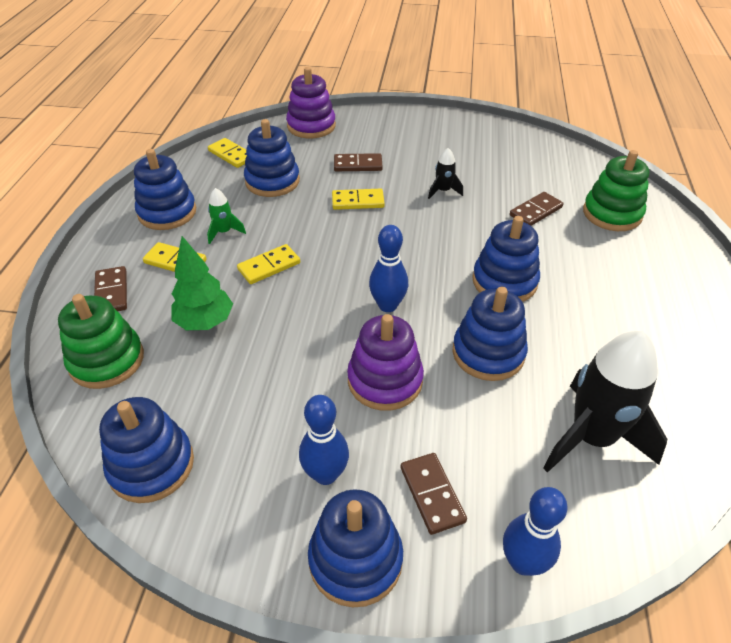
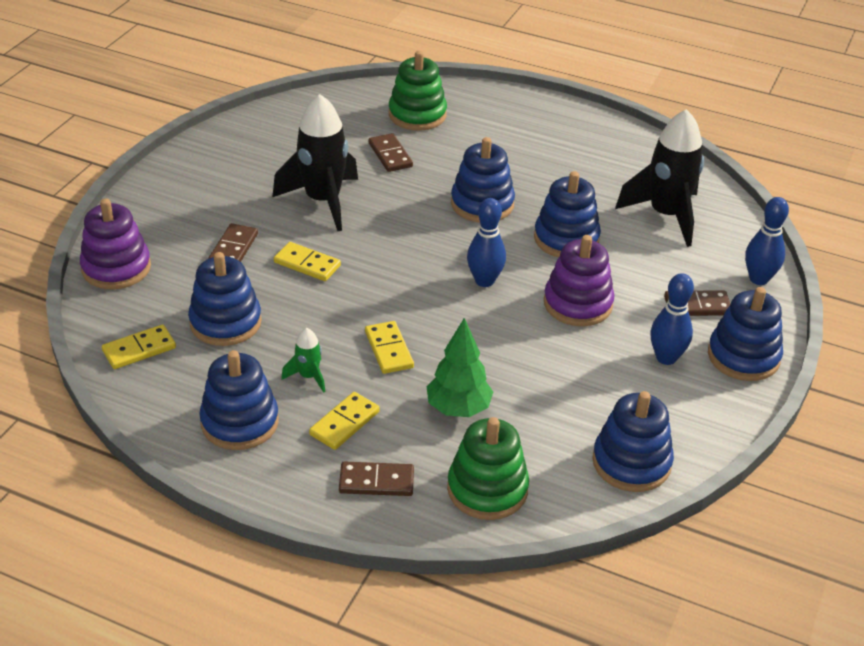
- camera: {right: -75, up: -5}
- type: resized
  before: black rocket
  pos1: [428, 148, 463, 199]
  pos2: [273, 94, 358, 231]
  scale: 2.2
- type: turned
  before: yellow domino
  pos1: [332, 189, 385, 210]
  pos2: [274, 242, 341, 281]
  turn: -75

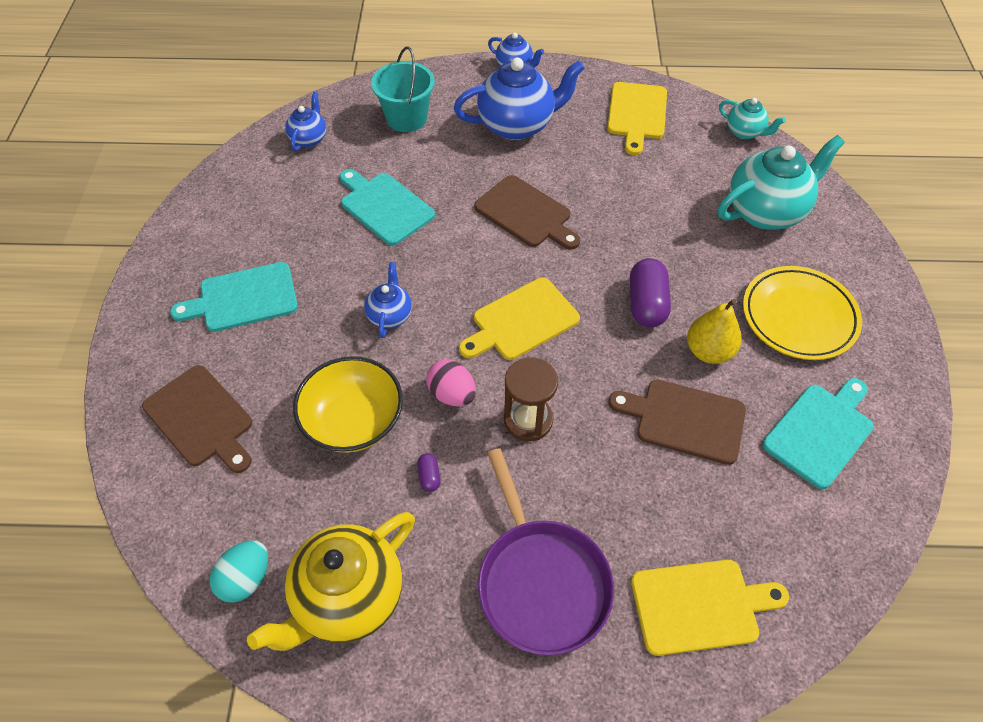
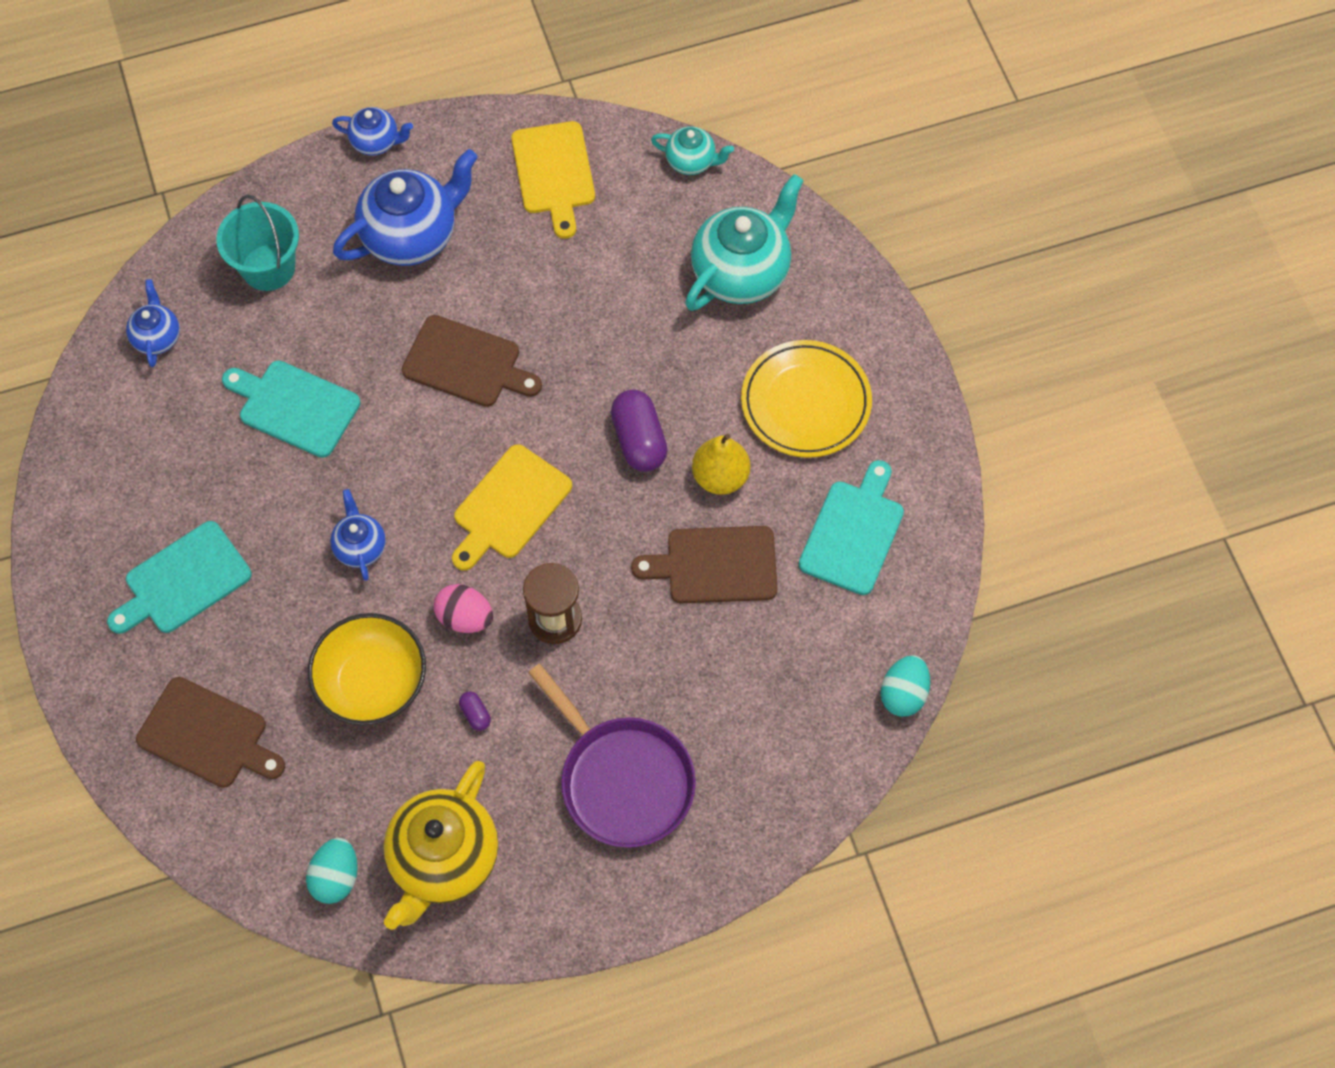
- camera: {right: -20, up: 10}
- type: added
  after: turquoise egg
  pos2: [881, 655, 930, 717]
- type: removed
  before: yellow cutting board
  pos1: [631, 560, 789, 656]

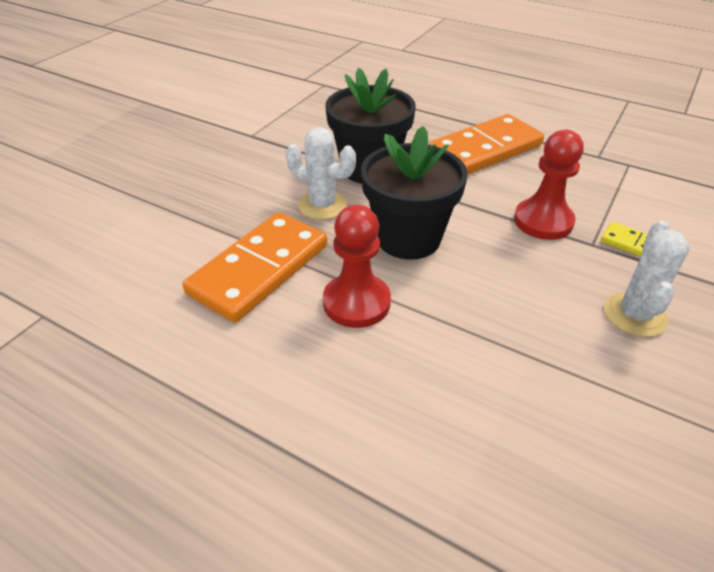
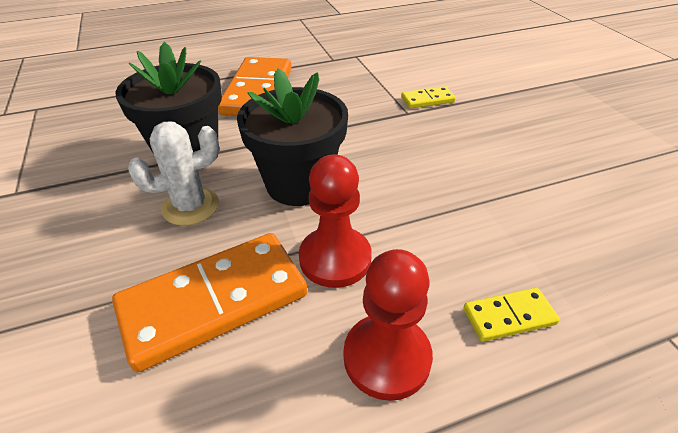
- camera: {right: -50, up: 0}
- type: turned
  before: orange domino
  pos1: [182, 212, 327, 322]
  pos2: [112, 233, 307, 372]
  turn: 75
- type: moved
  before: red pawn
  pos1: [514, 130, 584, 240]
  pos2: [344, 249, 433, 401]
- type: added
  after: yellow domino
  pos2: [463, 288, 560, 342]
- type: removed
  before: white cactus
  pos1: [604, 221, 690, 337]

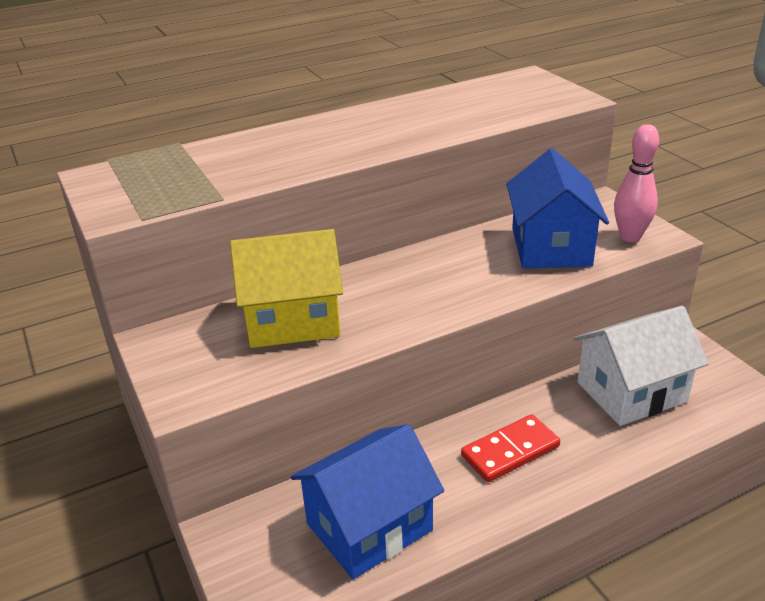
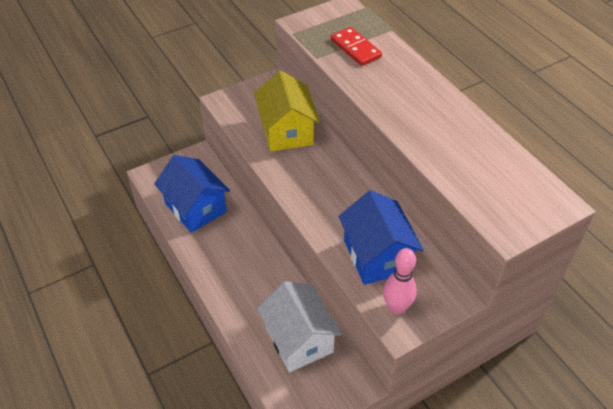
- camera: {right: 85, up: 15}
- type: moved
  before: red domino
  pos1: [461, 414, 560, 482]
  pos2: [331, 27, 382, 66]
- type: turned
  before: blue house
  pos1: [506, 149, 609, 269]
  pos2: [338, 190, 424, 285]
  turn: 75

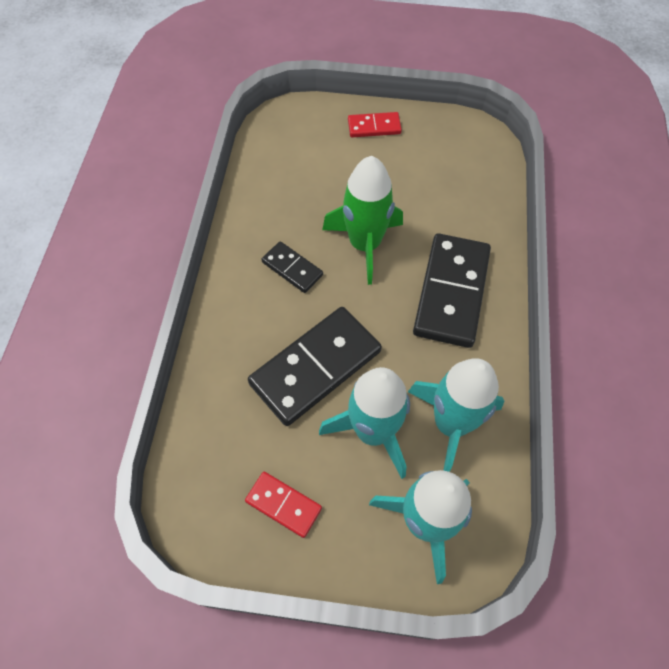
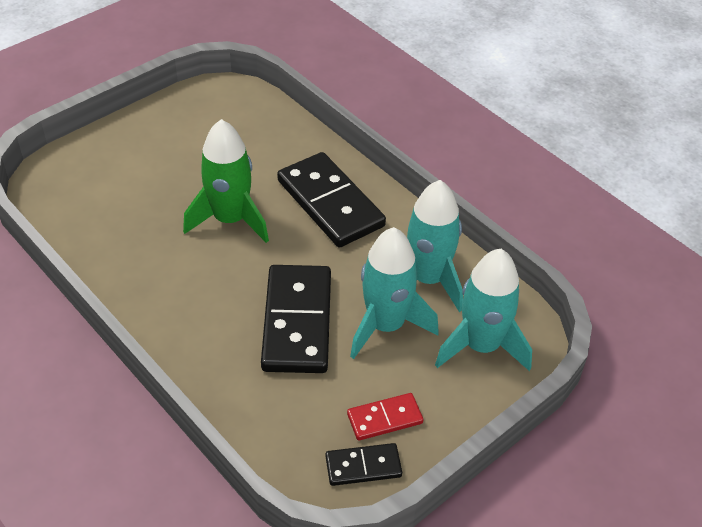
- camera: {right: -50, up: -15}
- type: moved
  before: black domino
  pos1: [261, 241, 323, 293]
  pos2: [325, 443, 402, 486]
- type: removed
  before: red domino
  pos1: [348, 112, 402, 137]

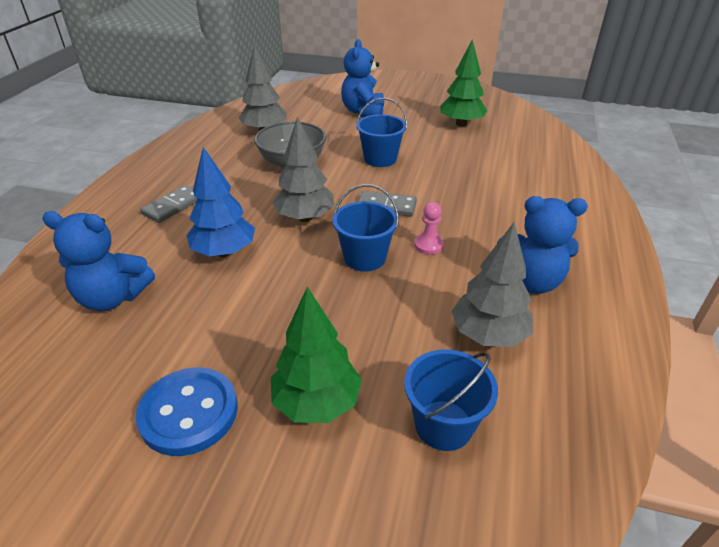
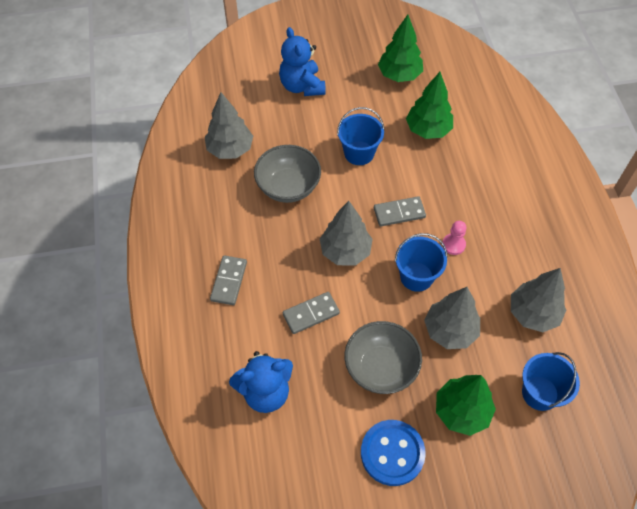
- camera: {right: -25, up: 20}
- type: replaced
  before: blue tree
  after: grey domino
  pos1: [187, 147, 255, 257]
  pos2: [283, 292, 340, 334]
- type: added
  after: grey bowl
  pos2: [344, 321, 422, 394]
- type: added
  after: green tree
  pos2: [406, 72, 453, 139]
- type: added
  after: grey tree
  pos2: [424, 287, 480, 349]
- type: removed
  before: blue teddy bear
  pos1: [497, 196, 588, 294]

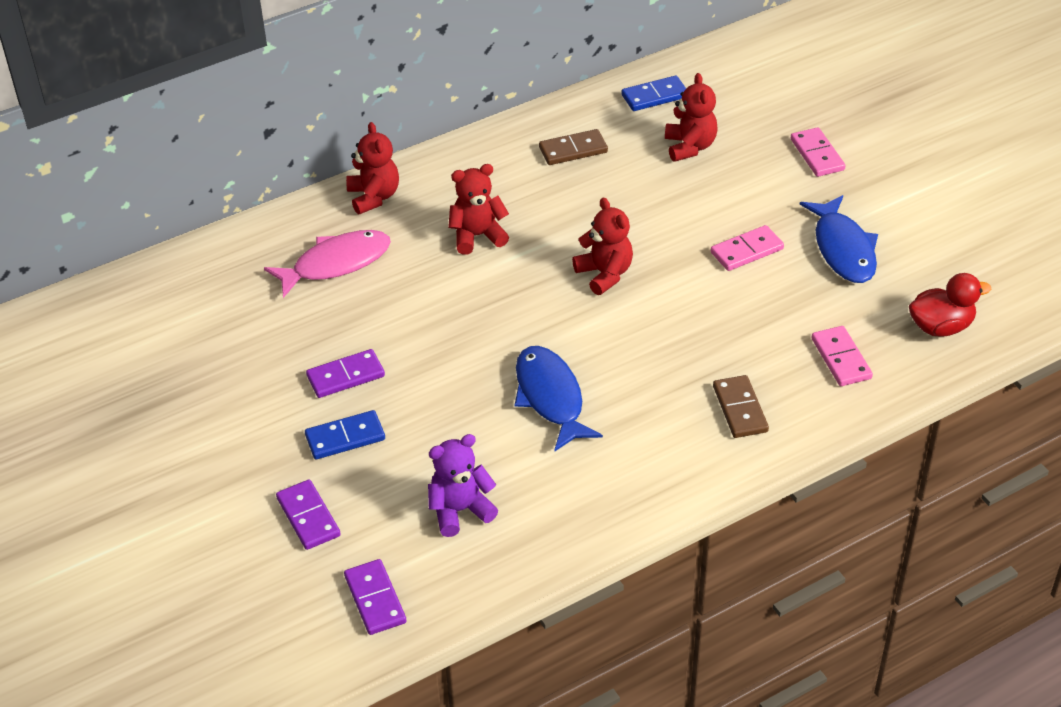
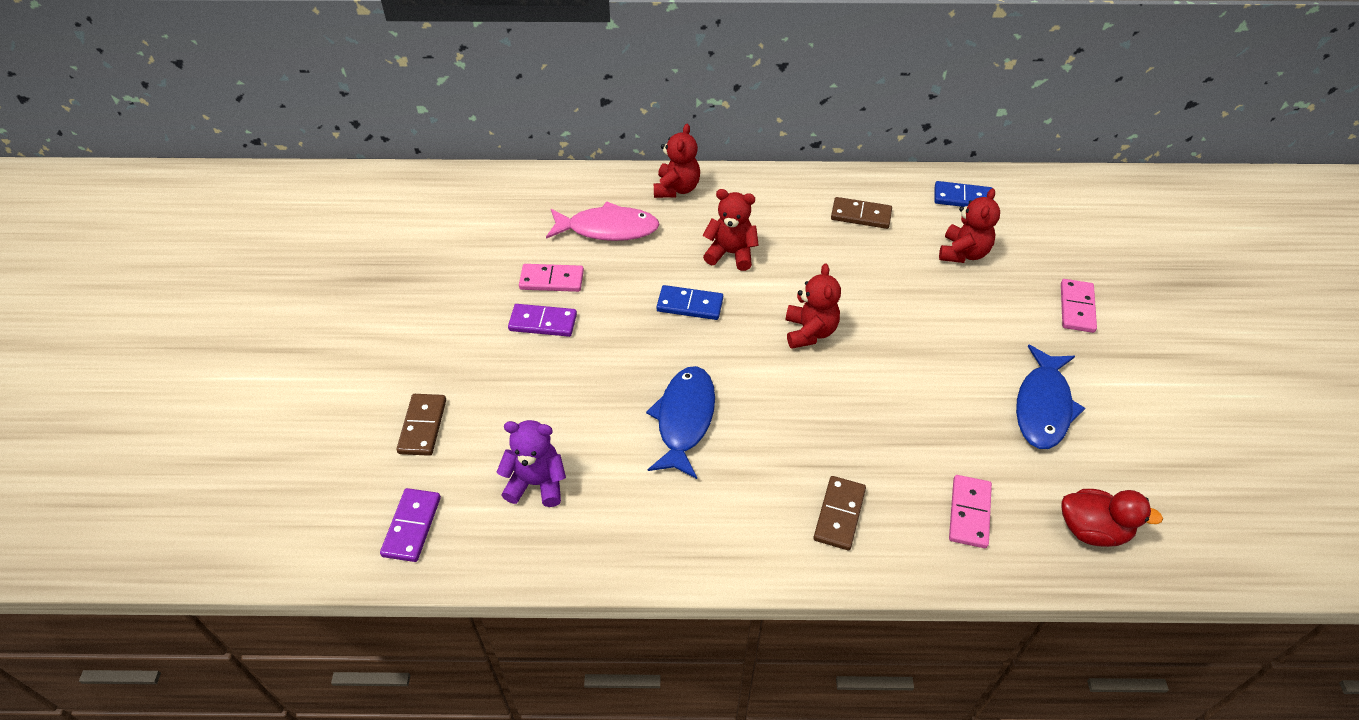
- camera: {right: 30, up: 5}
- type: recoloured
  before: purple domino
  after: brown domino
  pos1: [276, 480, 341, 550]
  pos2: [396, 394, 446, 456]
- type: moved
  before: pink domino
  pos1: [711, 225, 784, 271]
  pos2: [519, 264, 584, 292]
- type: moved
  before: blue domino
  pos1: [305, 410, 385, 459]
  pos2: [656, 285, 723, 320]

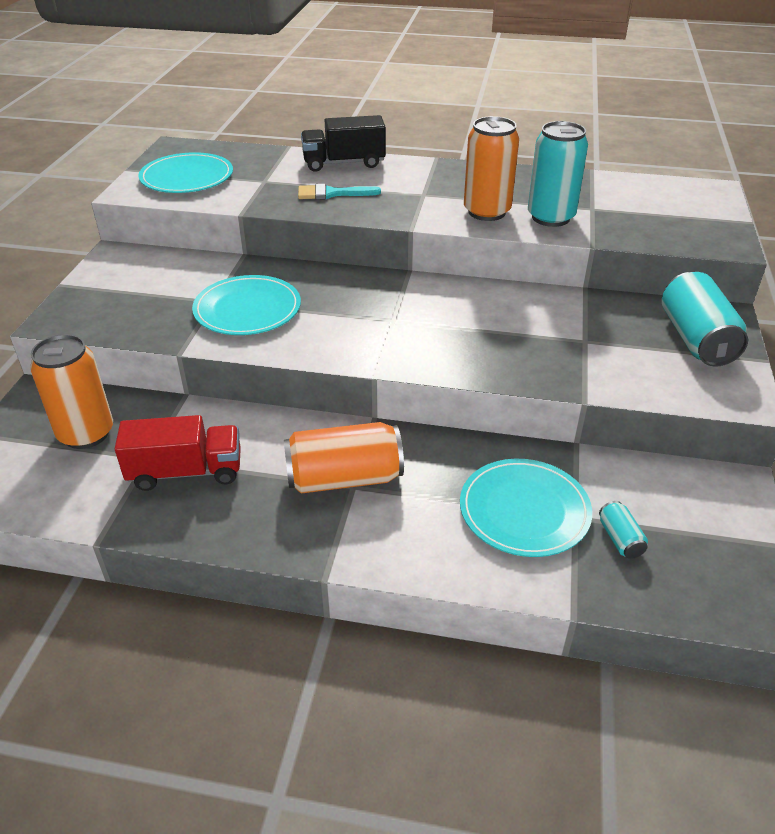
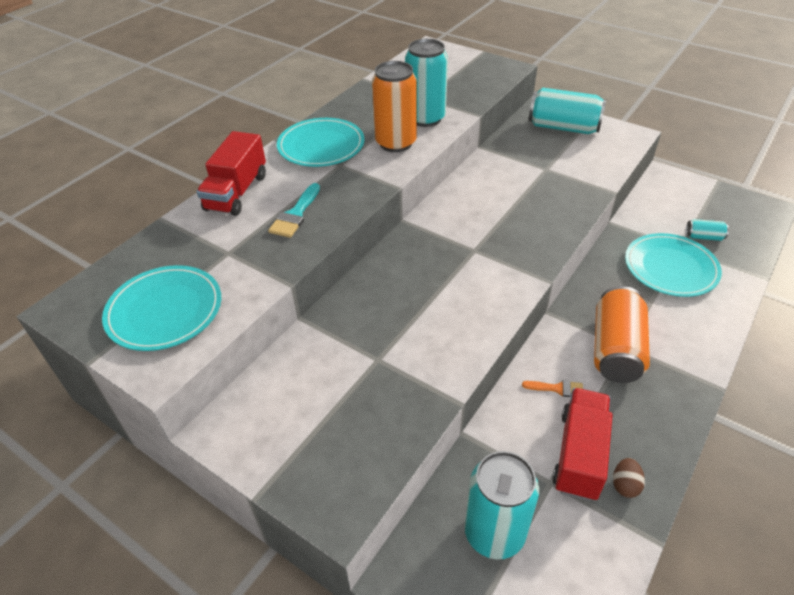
- camera: {right: -65, up: 5}
- type: recoloured
  before: black truck
  after: red truck
  pos1: [301, 115, 386, 172]
  pos2: [197, 131, 266, 216]
- type: moved
  before: turquoise plate
  pos1: [192, 275, 301, 335]
  pos2: [277, 118, 365, 167]
- type: recoloured
  before: orange can
  after: turquoise can
  pos1: [30, 334, 113, 449]
  pos2: [464, 451, 539, 559]
- type: added
  after: orange brush
  pos2: [522, 380, 583, 397]
- type: added
  after: brown egg
  pos2: [613, 458, 645, 498]

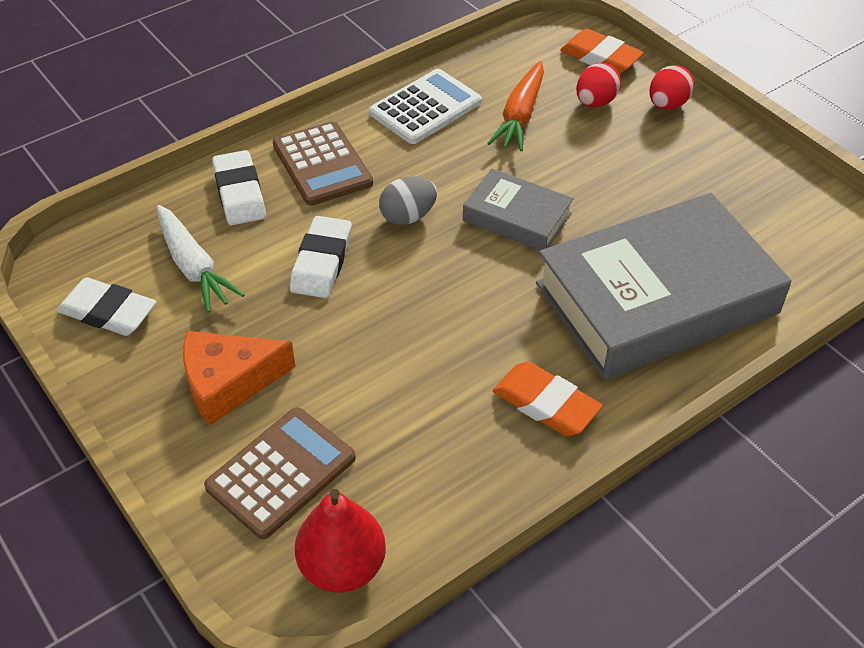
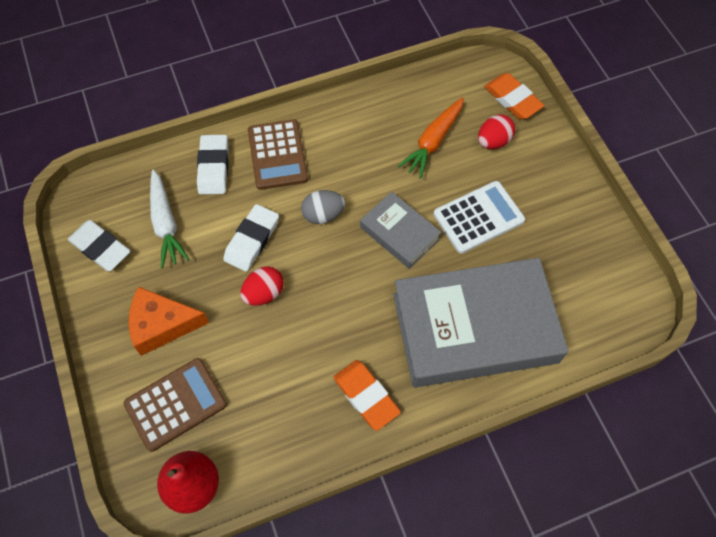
- camera: {right: 15, up: 15}
- type: moved
  before: red egg
  pos1: [649, 65, 694, 110]
  pos2: [240, 267, 284, 306]
- type: moved
  before: white calculator
  pos1: [369, 69, 482, 144]
  pos2: [434, 181, 525, 254]

